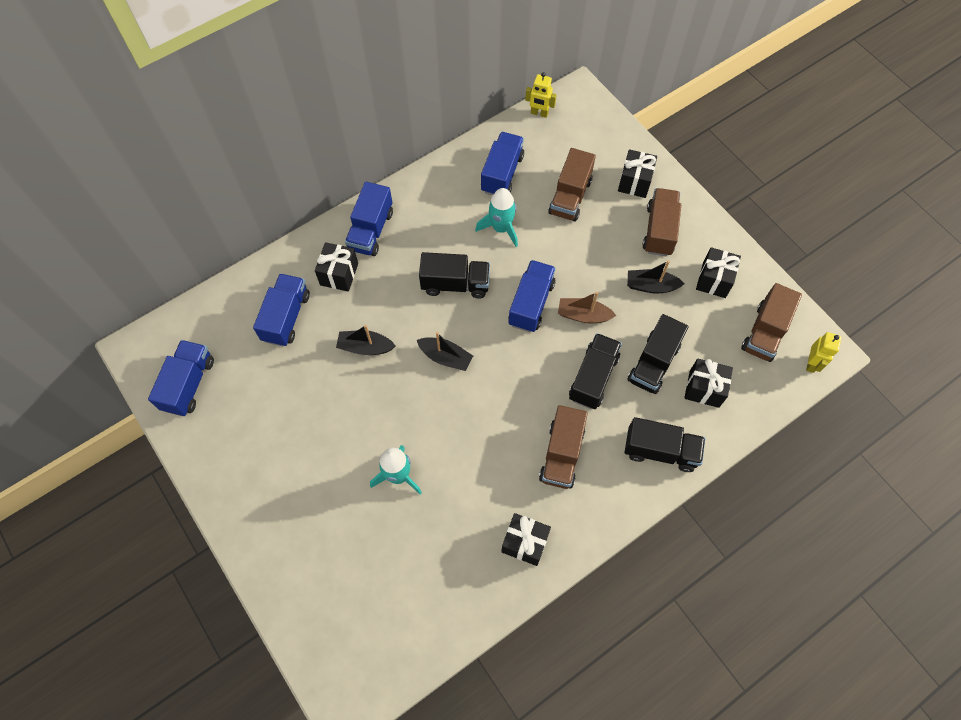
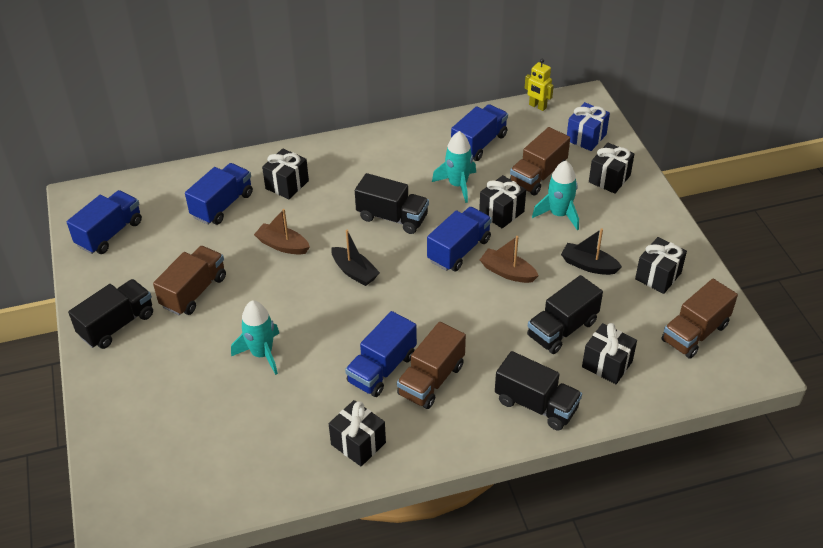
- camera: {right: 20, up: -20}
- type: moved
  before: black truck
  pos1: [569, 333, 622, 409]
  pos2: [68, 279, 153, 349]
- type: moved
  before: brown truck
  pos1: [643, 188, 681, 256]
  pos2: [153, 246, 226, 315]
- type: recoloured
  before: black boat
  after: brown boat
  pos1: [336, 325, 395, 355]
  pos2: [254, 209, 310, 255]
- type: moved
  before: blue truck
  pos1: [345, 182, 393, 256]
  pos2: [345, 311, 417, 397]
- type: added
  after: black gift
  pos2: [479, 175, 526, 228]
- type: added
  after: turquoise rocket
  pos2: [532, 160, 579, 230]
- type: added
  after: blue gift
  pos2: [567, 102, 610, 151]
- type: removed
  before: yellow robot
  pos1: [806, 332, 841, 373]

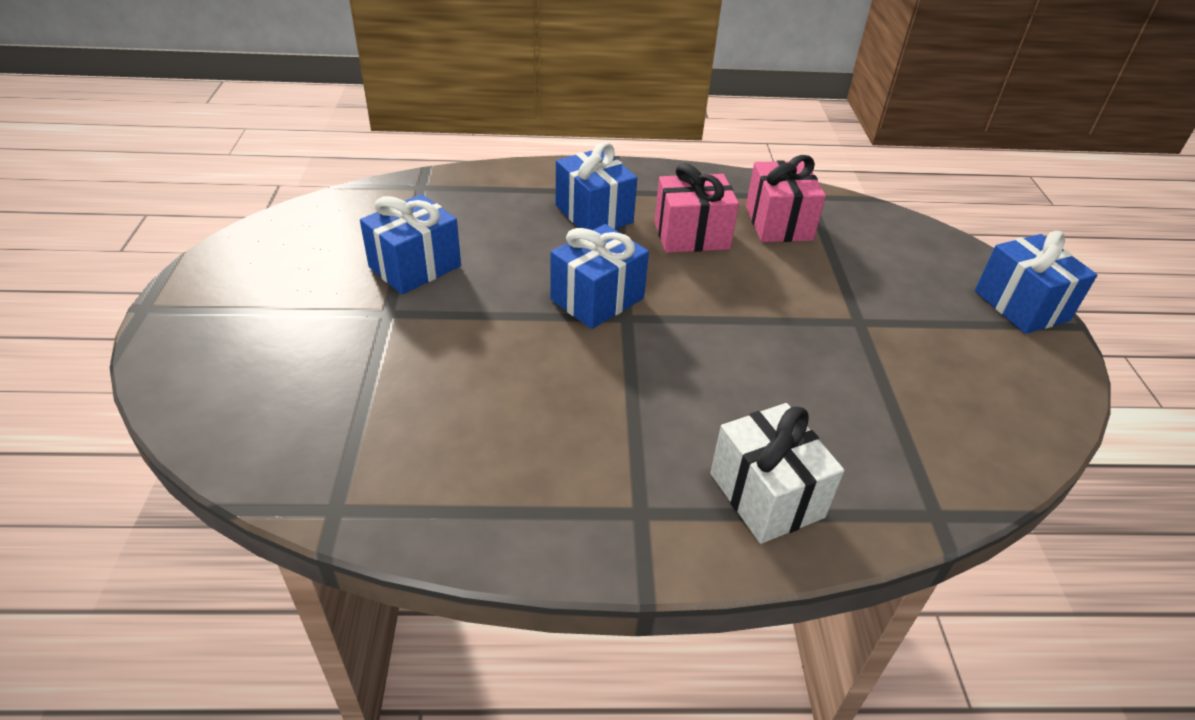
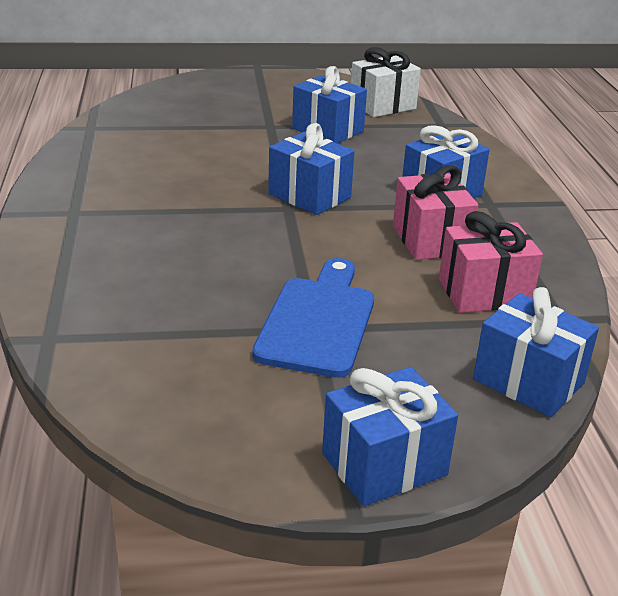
- camera: {right: 85, up: -10}
- type: added
  after: blue cutting board
  pos2: [252, 258, 374, 378]
- type: moved
  before: white gift
  pos1: [711, 403, 844, 544]
  pos2: [351, 47, 421, 117]
- type: added
  after: blue gift
  pos2: [473, 287, 599, 417]

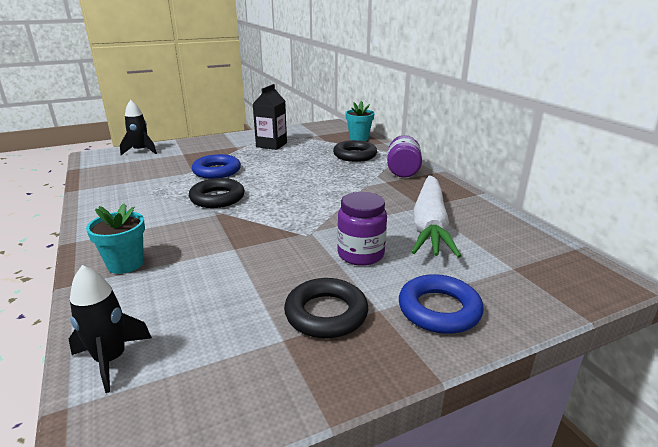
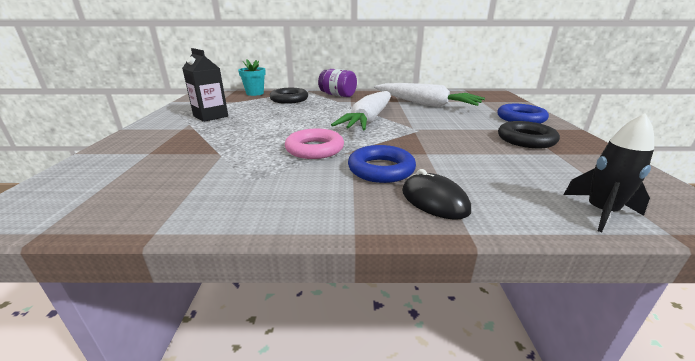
- camera: {right: -65, up: 0}
- type: recoloured
  before: black ring
  after: pink ring
  pos1: [189, 178, 245, 208]
  pos2: [285, 129, 344, 159]
- type: added
  after: white carrot
  pos2: [331, 91, 391, 131]
- type: moved
  before: blue ring
  pos1: [192, 154, 241, 179]
  pos2: [348, 145, 416, 183]
- type: replaced
  before: turquoise flower pot
  after: black mouse
  pos1: [86, 203, 145, 274]
  pos2: [402, 169, 471, 220]
- type: removed
  before: black rocket
  pos1: [120, 100, 157, 155]
- type: removed
  before: purple jar
  pos1: [337, 192, 387, 266]

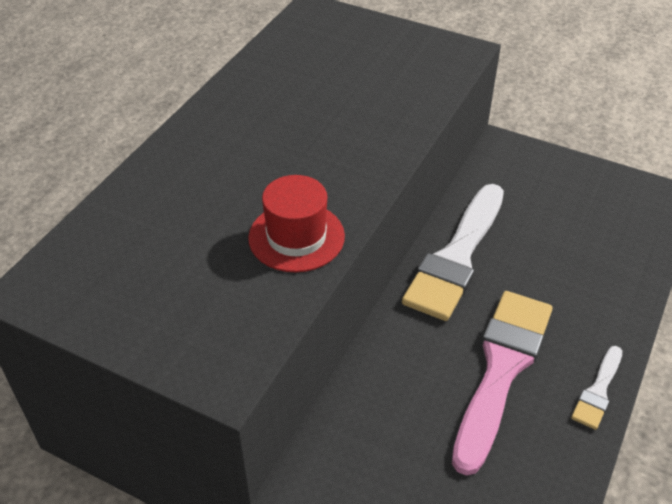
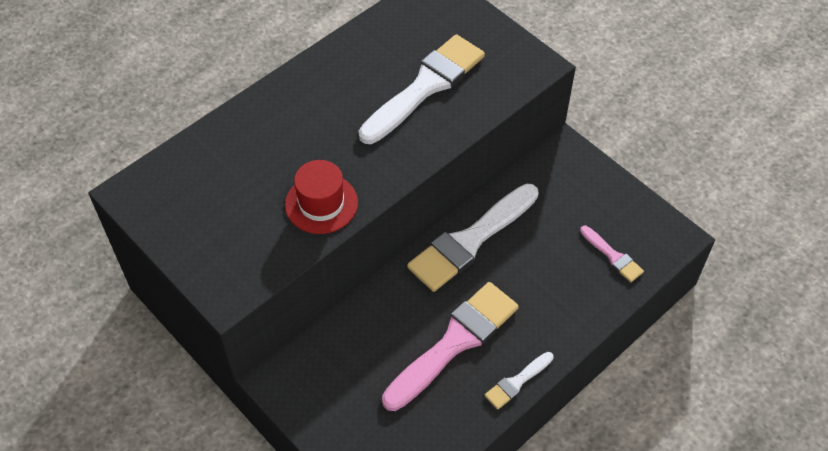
- camera: {right: 20, up: 10}
- type: added
  after: white brush
  pos2: [359, 34, 485, 144]
- type: added
  after: pink brush
  pos2: [580, 226, 644, 282]

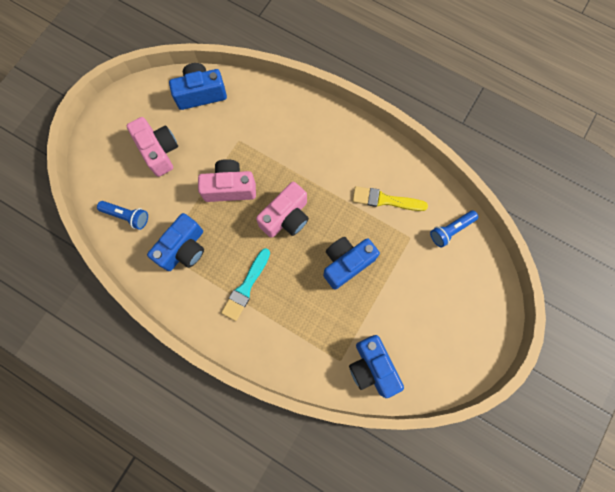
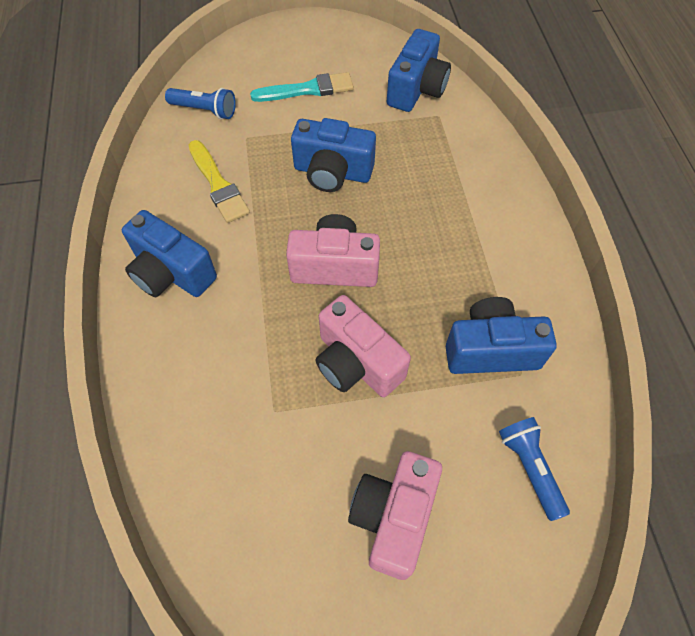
- camera: {right: -130, up: -15}
- type: moved
  before: blue camera
  pos1: [169, 63, 227, 110]
  pos2: [122, 210, 217, 297]
- type: moved
  before: turquoise brush
  pos1: [221, 248, 270, 321]
  pos2: [250, 72, 354, 102]

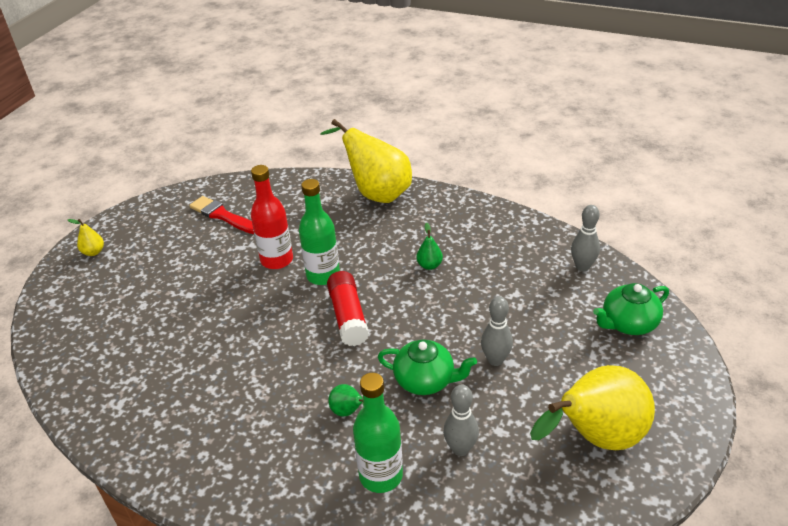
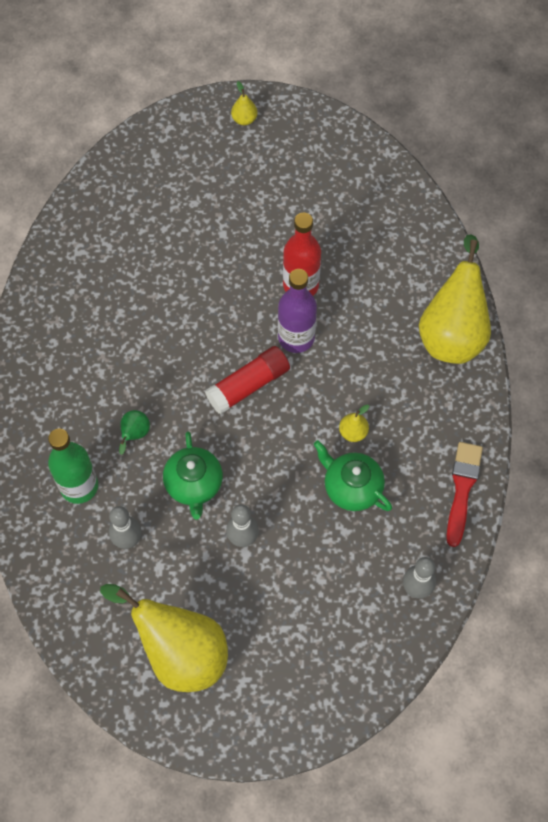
- camera: {right: 65, up: 25}
- type: recoloured
  before: green bottle
  after: purple bottle
  pos1: [299, 179, 340, 285]
  pos2: [278, 269, 317, 353]
- type: moved
  before: green teapot
  pos1: [593, 283, 669, 335]
  pos2: [313, 440, 392, 511]
- type: recoloured
  before: green pear
  after: yellow pear
  pos1: [416, 223, 443, 270]
  pos2: [339, 405, 369, 442]
- type: moved
  before: red brush
  pos1: [189, 196, 254, 234]
  pos2: [446, 442, 483, 547]

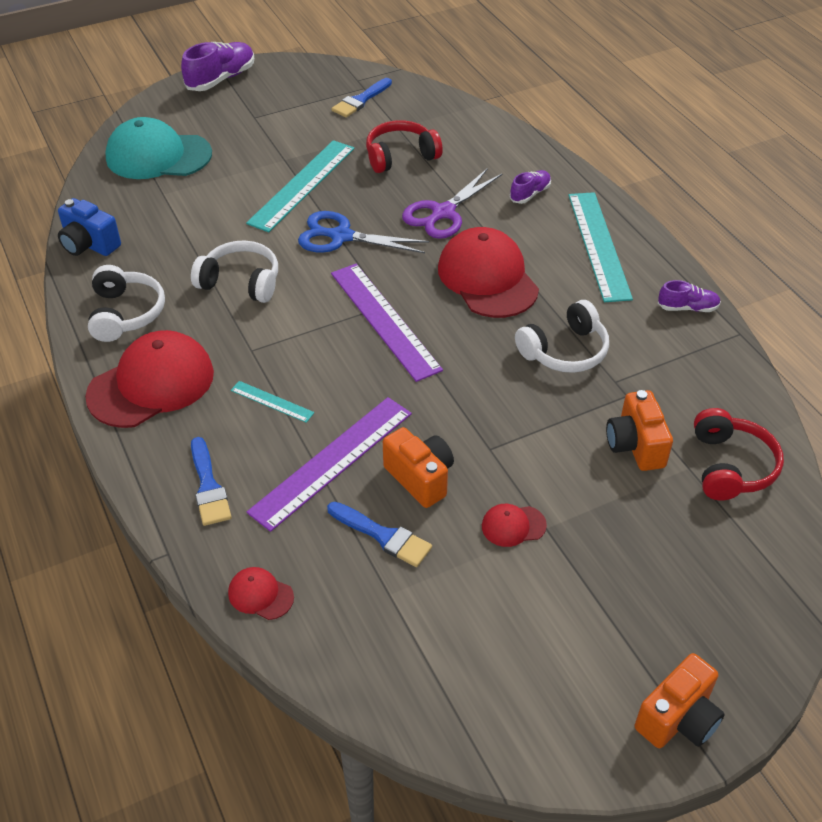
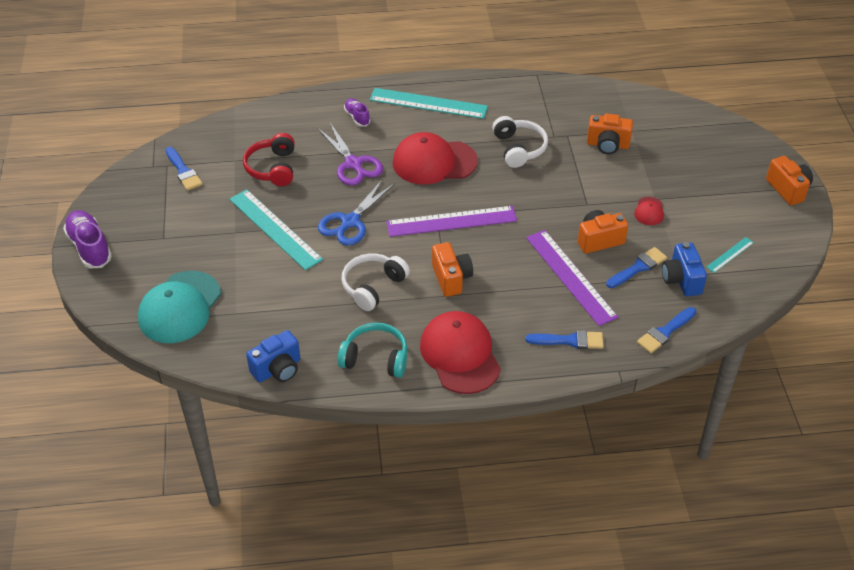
- camera: {right: -70, up: 0}
- type: recoloured
  before: white headphones
  after: turquoise headphones
  pos1: [88, 265, 165, 342]
  pos2: [338, 322, 407, 378]
- type: added
  after: orange camera
  pos2: [432, 242, 473, 297]
- type: replaced
  before: red cap
  after: blue brush
  pos1: [228, 567, 294, 620]
  pos2: [637, 307, 697, 353]
- type: added
  after: blue camera
  pos2: [662, 242, 707, 296]
- type: moved
  before: turquoise ruler
  pos1: [231, 381, 314, 423]
  pos2: [706, 237, 754, 273]
- type: removed
  before: purple shoe
  pos1: [658, 280, 721, 312]
- type: removed
  before: red headphones
  pos1: [694, 408, 784, 501]

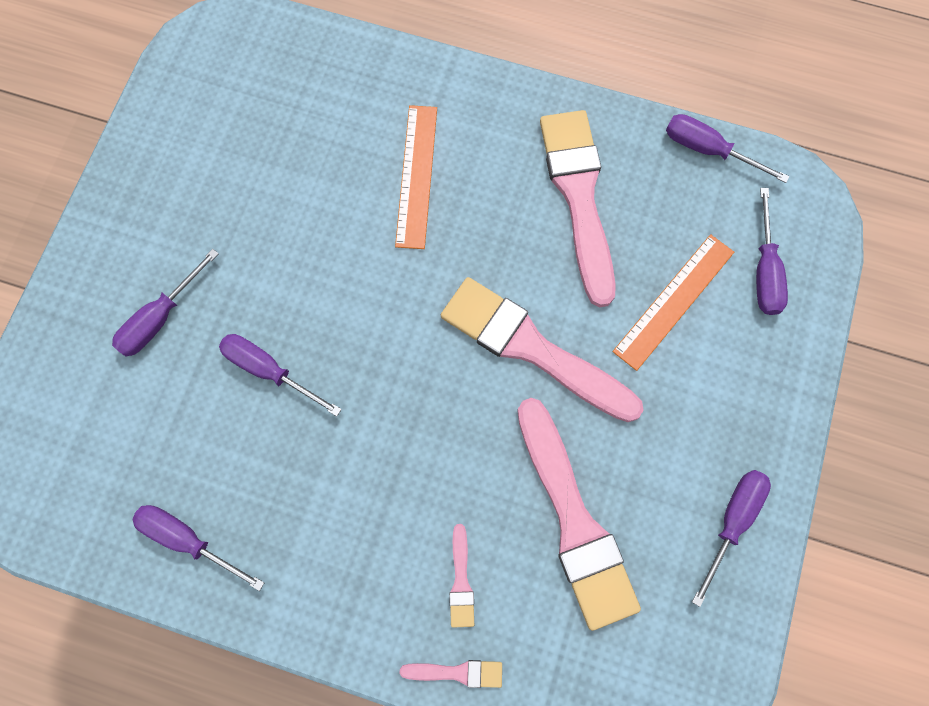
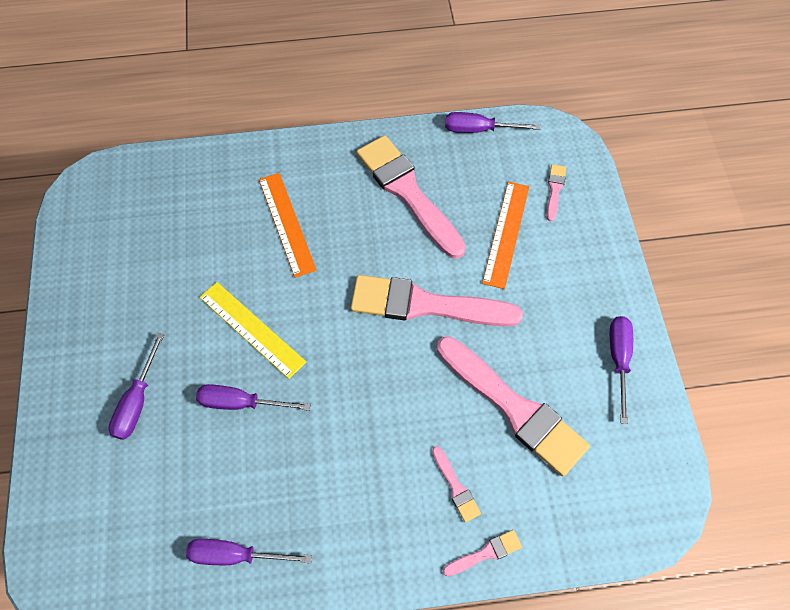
- camera: {right: -25, up: -10}
- type: added
  after: yellow ruler
  pos2: [200, 282, 306, 379]
- type: replaced
  before: purple screwdriver
  after: pink brush
  pos1: [756, 188, 788, 315]
  pos2: [547, 164, 566, 222]

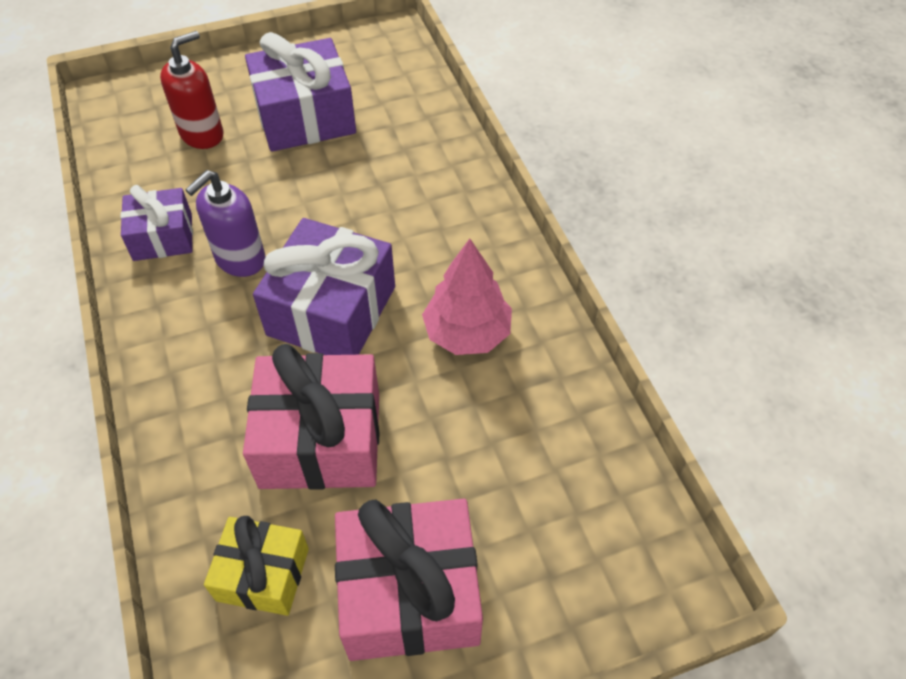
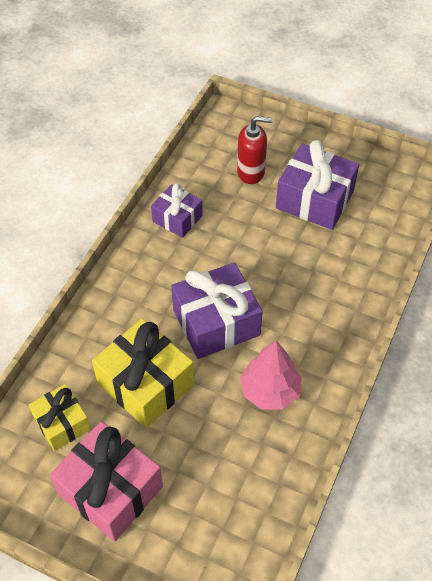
- camera: {right: 45, up: 0}
- type: recoloured
  before: pink gift
  after: yellow gift
  pos1: [243, 344, 379, 490]
  pos2: [92, 319, 194, 428]
- type: removed
  before: purple soap dispenser
  pos1: [185, 170, 265, 277]

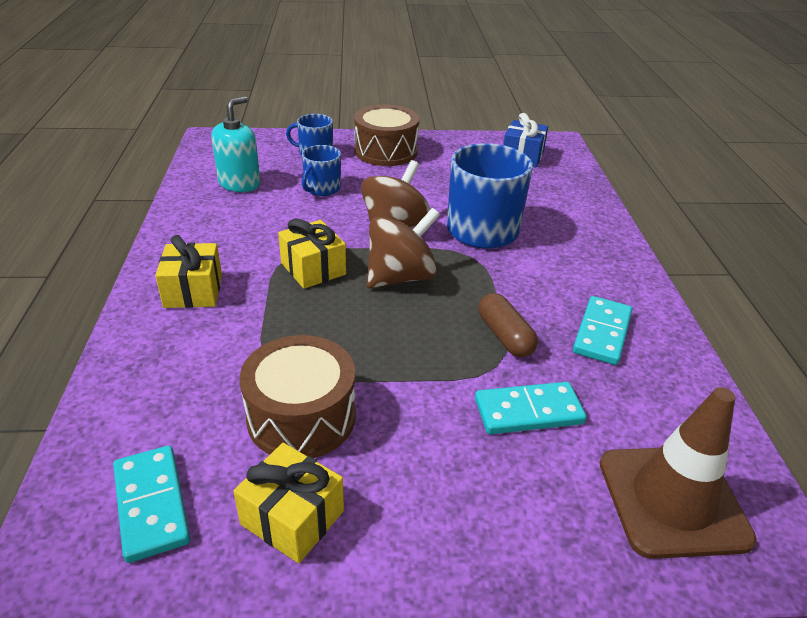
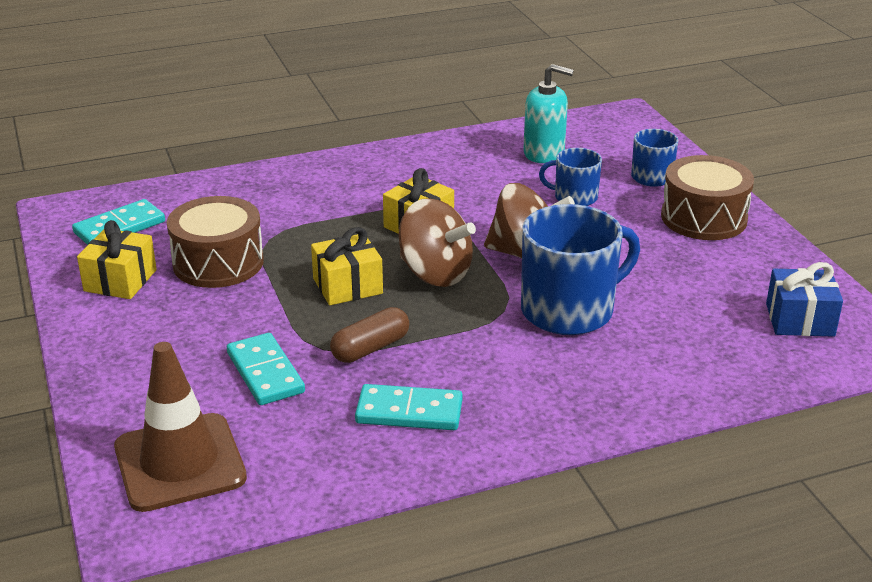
- camera: {right: 75, up: -5}
- type: moved
  before: yellow gift
  pos1: [155, 235, 222, 308]
  pos2: [311, 227, 383, 305]

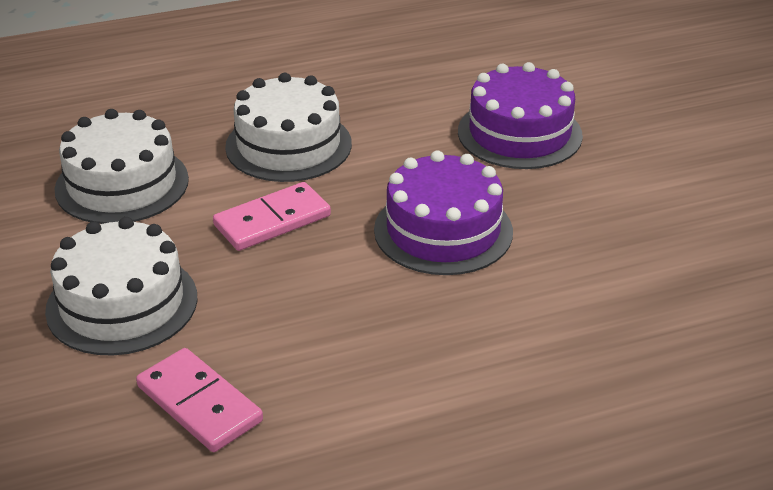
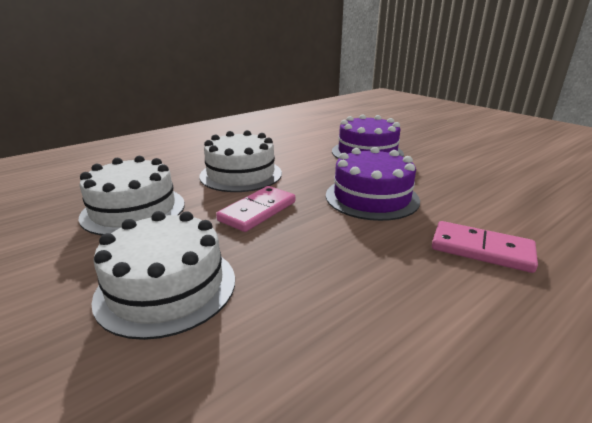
- camera: {right: -20, up: -10}
- type: moved
  before: pink domino
  pos1: [136, 348, 263, 452]
  pos2: [432, 221, 538, 273]

